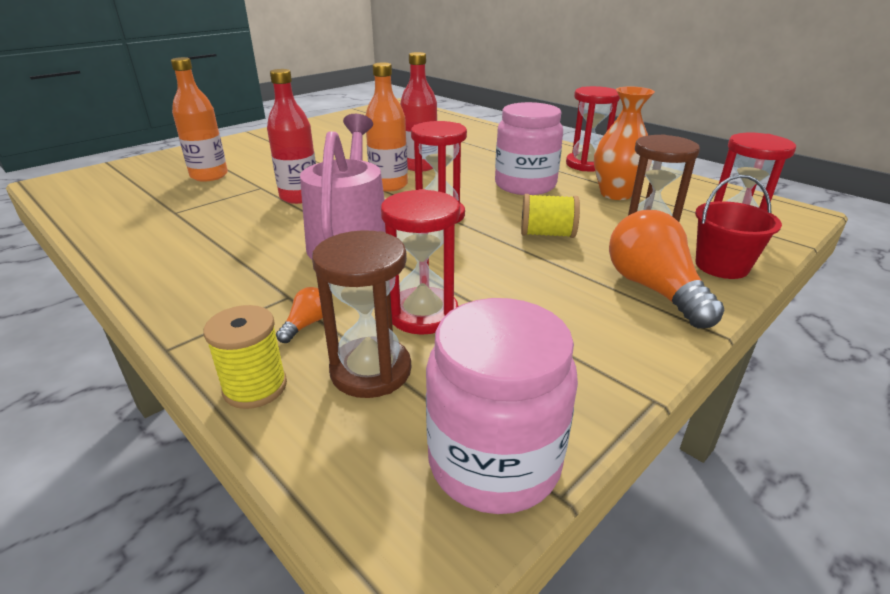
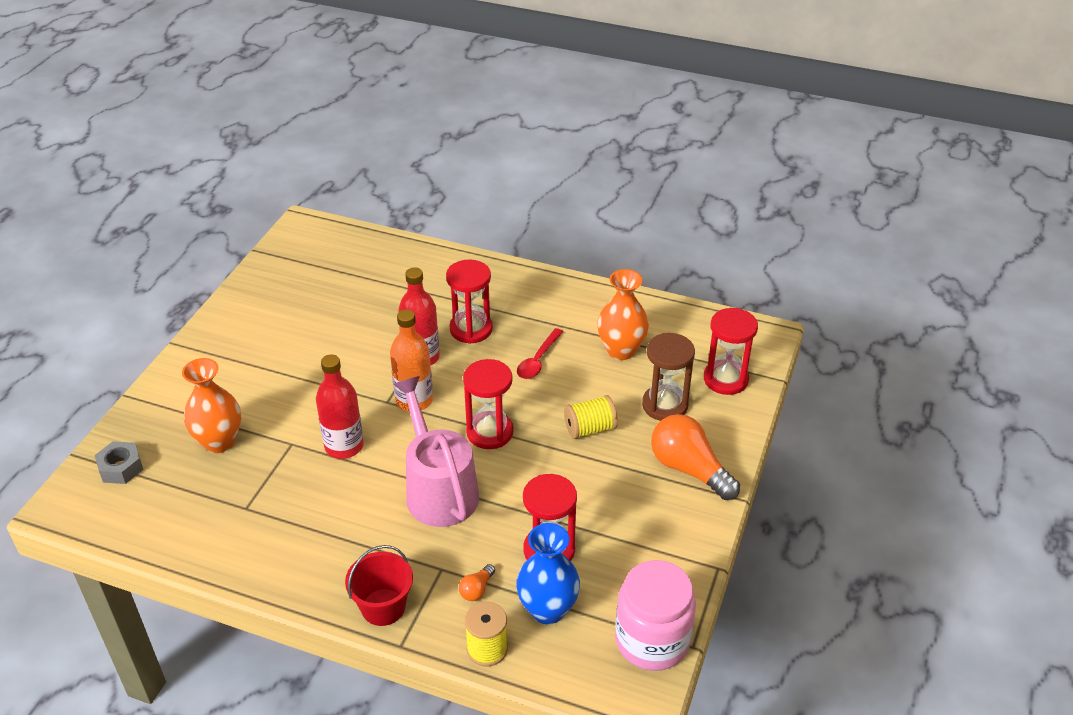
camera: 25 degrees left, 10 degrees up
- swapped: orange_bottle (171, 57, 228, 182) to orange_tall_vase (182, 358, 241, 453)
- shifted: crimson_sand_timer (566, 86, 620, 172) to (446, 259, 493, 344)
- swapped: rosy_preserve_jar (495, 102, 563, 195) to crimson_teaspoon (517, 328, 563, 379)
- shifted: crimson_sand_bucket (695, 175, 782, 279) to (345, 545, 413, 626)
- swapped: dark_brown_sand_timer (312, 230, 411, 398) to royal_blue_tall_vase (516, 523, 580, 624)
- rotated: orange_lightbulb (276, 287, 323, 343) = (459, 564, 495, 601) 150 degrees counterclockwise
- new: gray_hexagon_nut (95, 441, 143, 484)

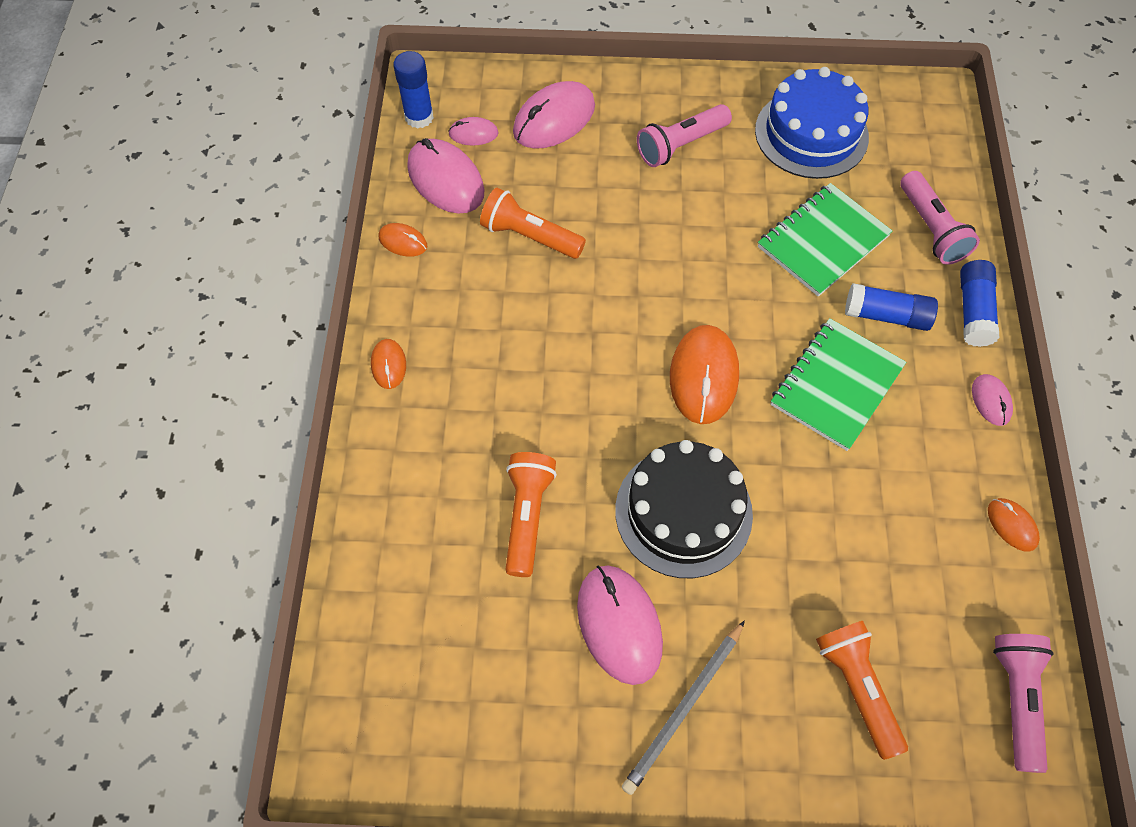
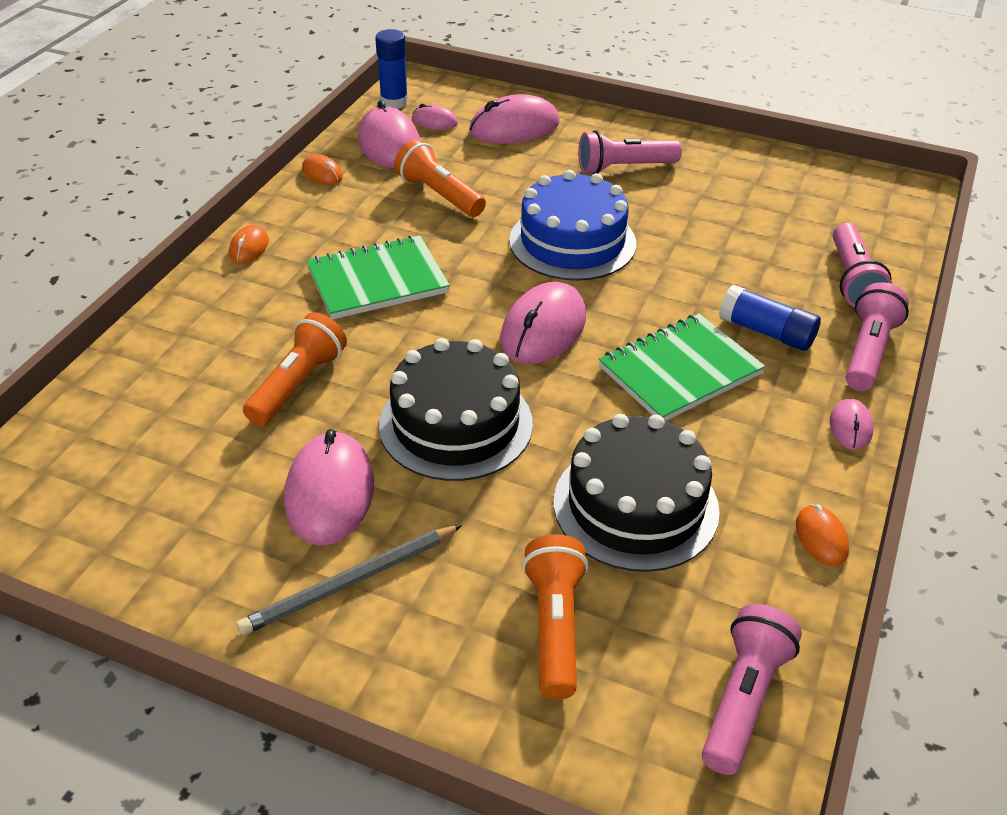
camera: 20 degrees right, 20 degrees down
- shifted: royal_blue_layer_cake (755, 67, 869, 179) to (509, 170, 636, 281)
- shifted: emerald_notebook (758, 183, 892, 297) to (306, 235, 450, 319)
- swapped: royal_blue_stick_of_glue (960, 260, 1000, 347) to rosy_flashlight (846, 282, 909, 391)
- repainted: orange_PC_mouse (670, 325, 739, 424) to rosy_PC_mouse (500, 282, 586, 364)
- new: ebony_layer_cake (554, 414, 720, 572)

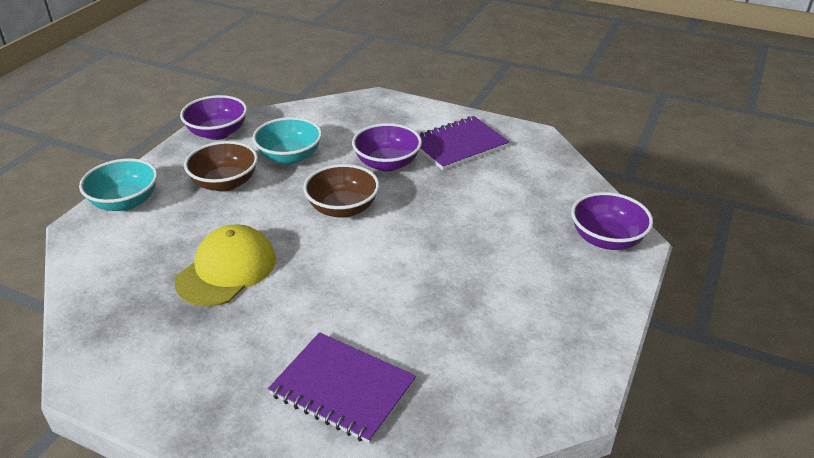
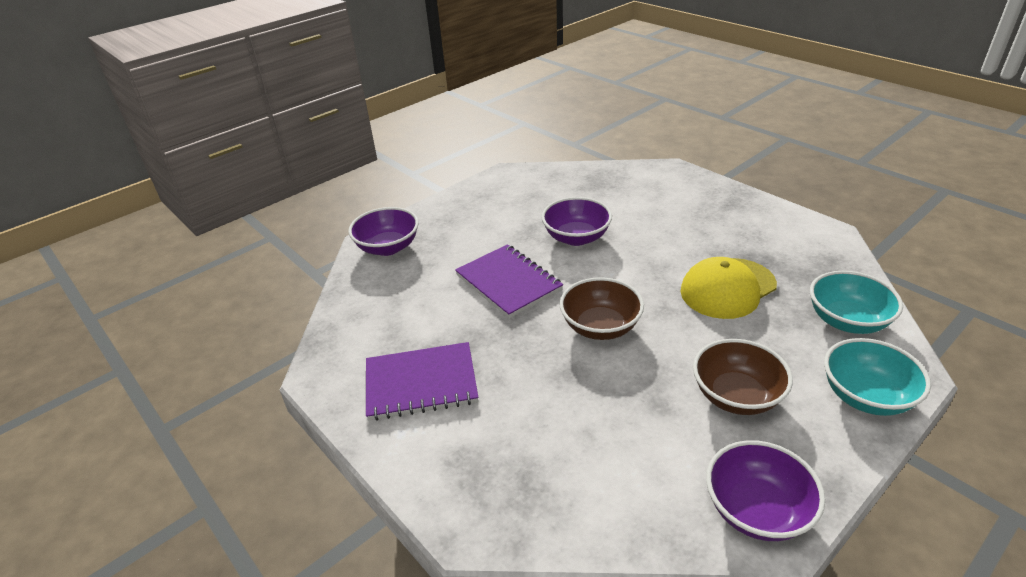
camera: 155 degrees left, 0 degrees up
- shifted: aqua_deep_dish (252, 117, 322, 165) to (810, 271, 903, 334)
- shifted: violet_deep_dish (352, 123, 422, 172) to (541, 197, 612, 246)
- shifted: violet_notebook (268, 332, 416, 444) to (455, 244, 563, 318)

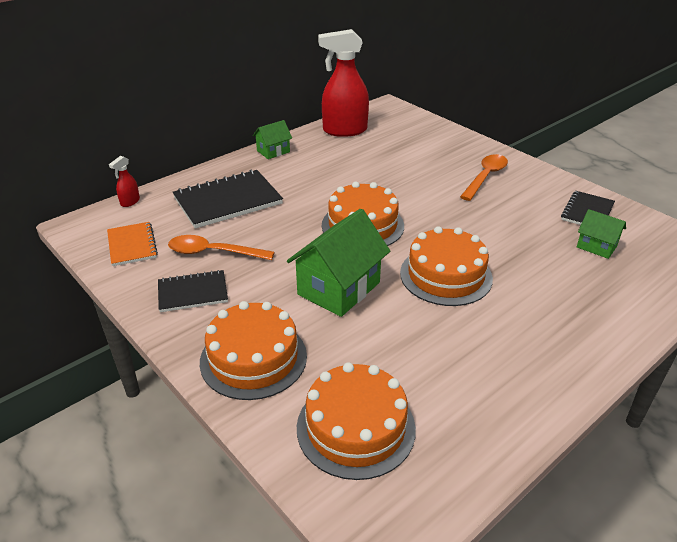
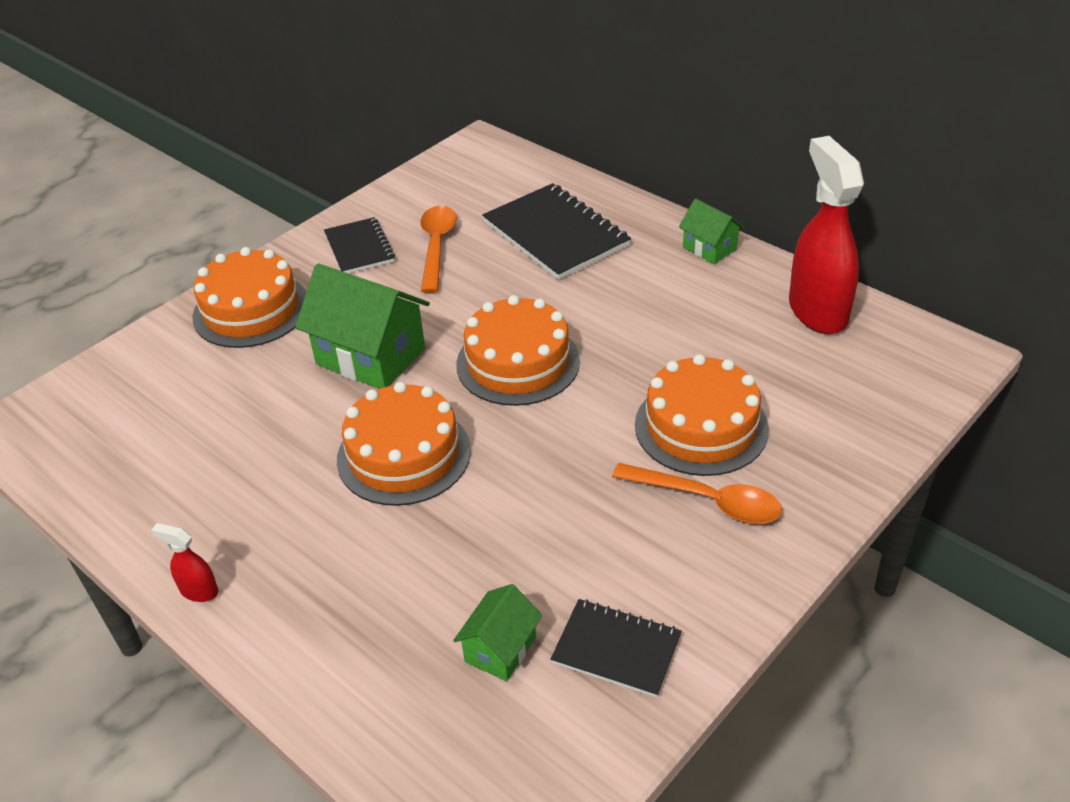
camera: 85 degrees right, 5 degrees up
- shifted: crimson_sprayer (109, 156, 140, 207) to (151, 523, 218, 602)
- gone: orange_notebook (107, 222, 158, 266)
- shifted: orange_layer_cake (297, 362, 416, 480) to (635, 354, 769, 476)

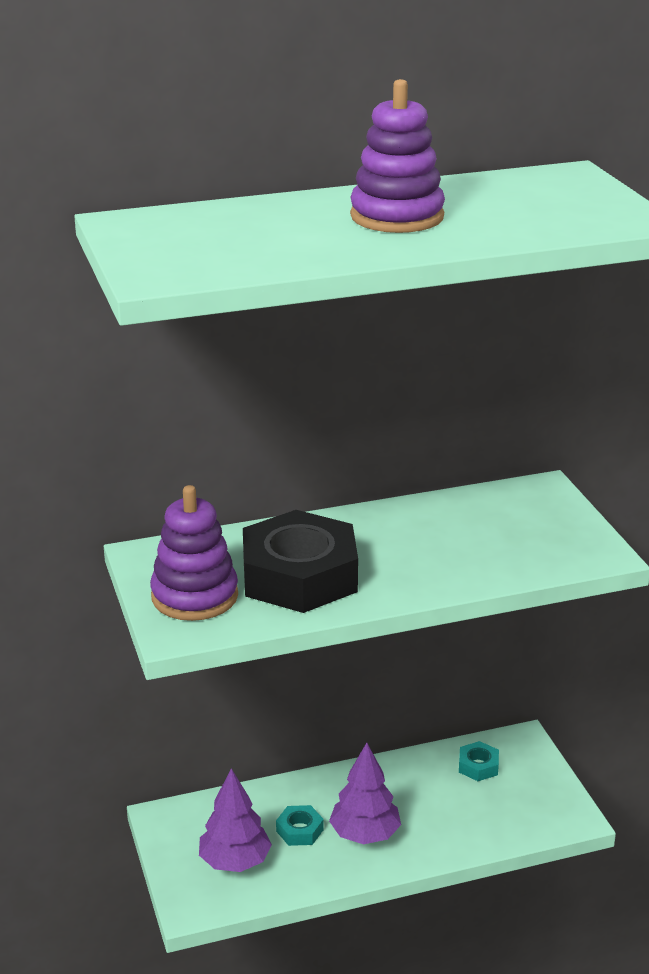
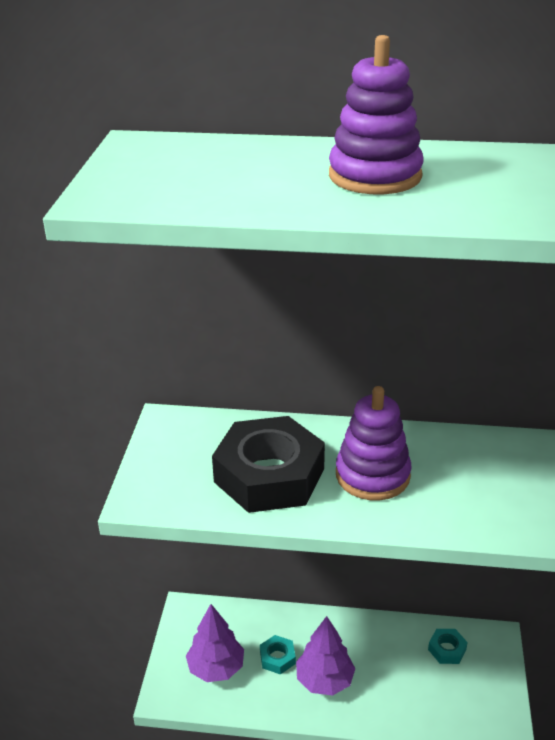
camera: 25 degrees right, 5 degrees up
- shifted: violet_stacking_toy (150, 485, 238, 621) to (336, 386, 412, 501)

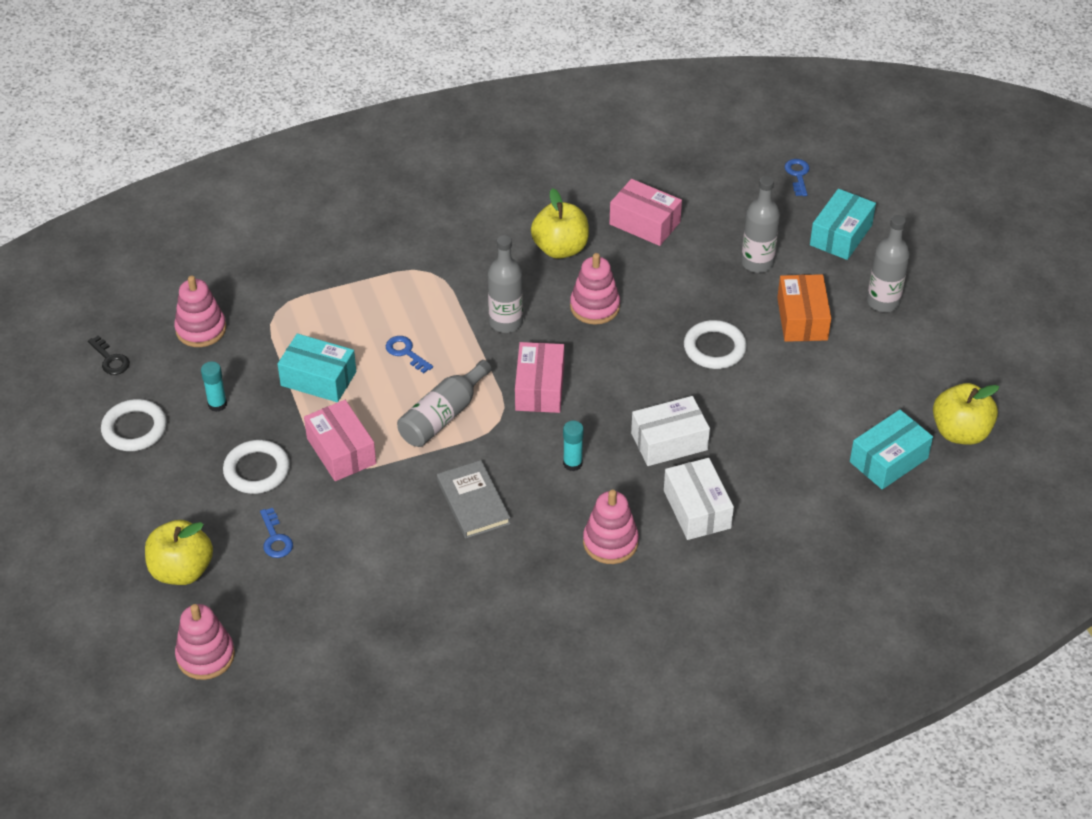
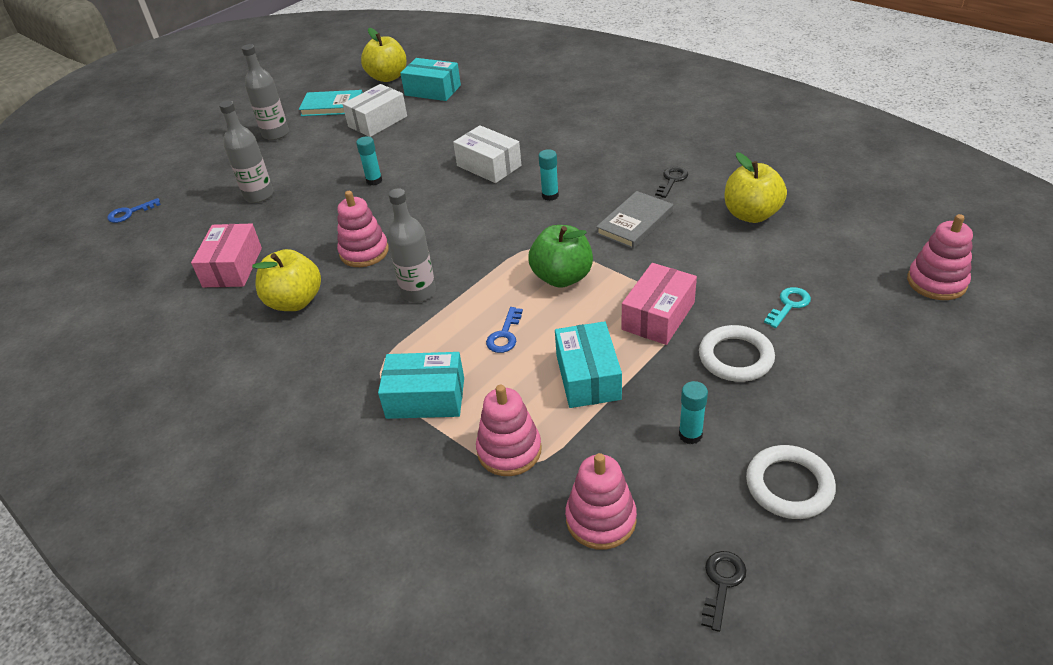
camera: 115 degrees left, 5 degrees down
- shifted: aqua_package (810, 189, 876, 260) to (378, 352, 464, 419)
- gone: orange_package (777, 274, 831, 342)
- swapped: pure_white_torus (684, 320, 747, 369) to aqua_stick_of_glue (356, 136, 382, 186)
- gone: rosy_package (515, 342, 564, 413)
- swapped: gray_bottle (397, 360, 492, 447) to emerald_apple_fruit (528, 225, 593, 288)
- shifted: pure_white_package (664, 458, 734, 540) to (343, 84, 407, 137)
- shifted: rosy_stacking_toy (583, 490, 639, 564) to (476, 385, 542, 476)
- repainted: royal_blue_door_key (260, 508, 293, 558) to aqua_door_key (764, 287, 811, 328)
- shifted: bright_yellow_apple_fruit (145, 520, 213, 585) to (725, 152, 787, 223)
- new: aqua_hardcover (299, 90, 363, 116)
- new: ebony_door_key (655, 167, 688, 198)

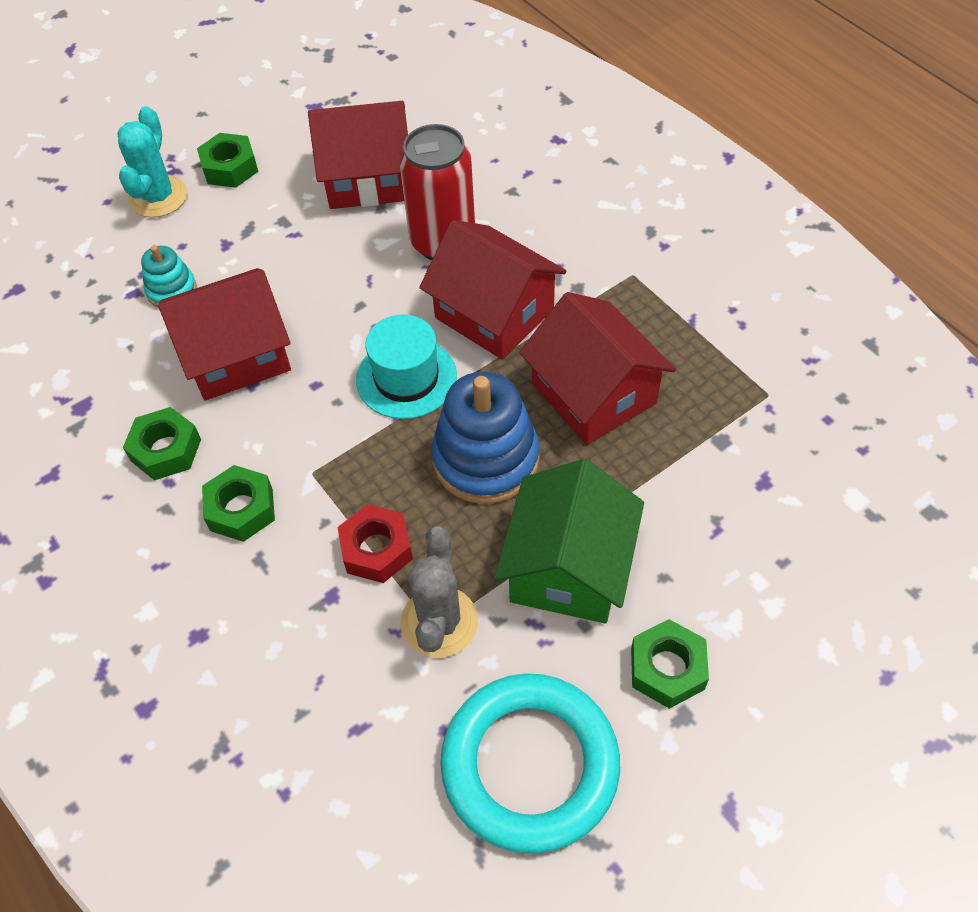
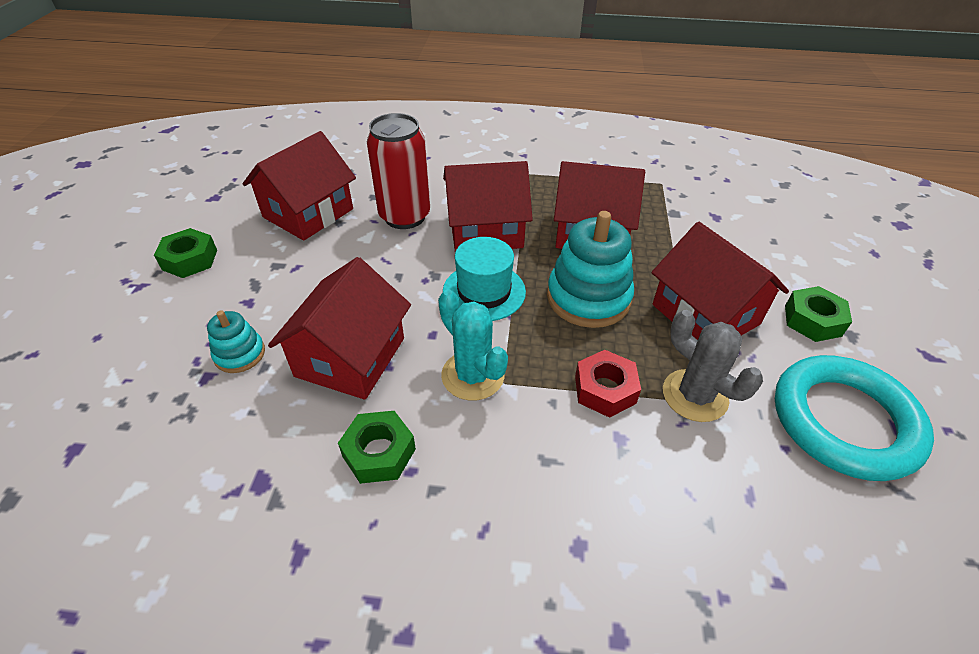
camera: 50 degrees left, 10 degrees down
- shifted: aqua_saguaro_cactus (117, 106, 187, 217) to (438, 289, 508, 400)
- repainted: royal_blue_stacking_toy (431, 371, 540, 504) to aqua_stacking_toy (547, 211, 634, 328)
- repainted: emerald_house (494, 459, 644, 623) to crimson_house (651, 222, 789, 340)
- gone: emerald_hexagon_nut (202, 465, 275, 542)

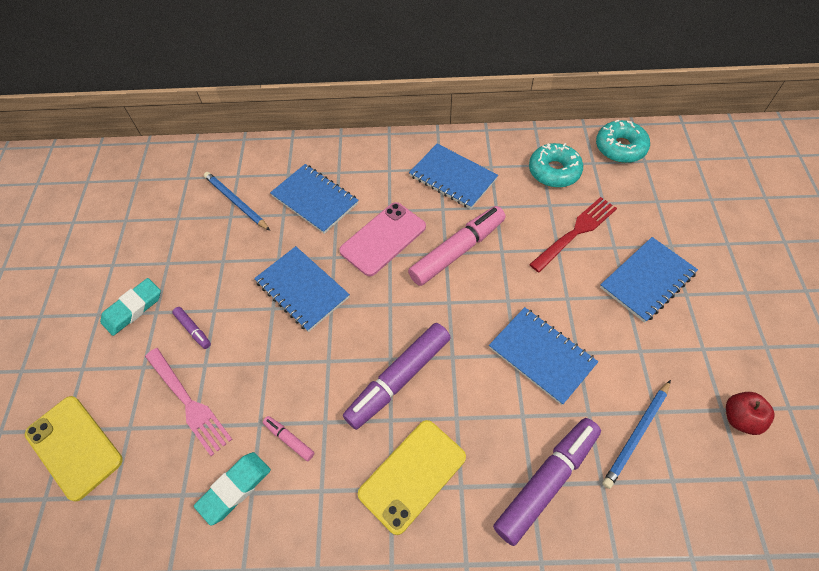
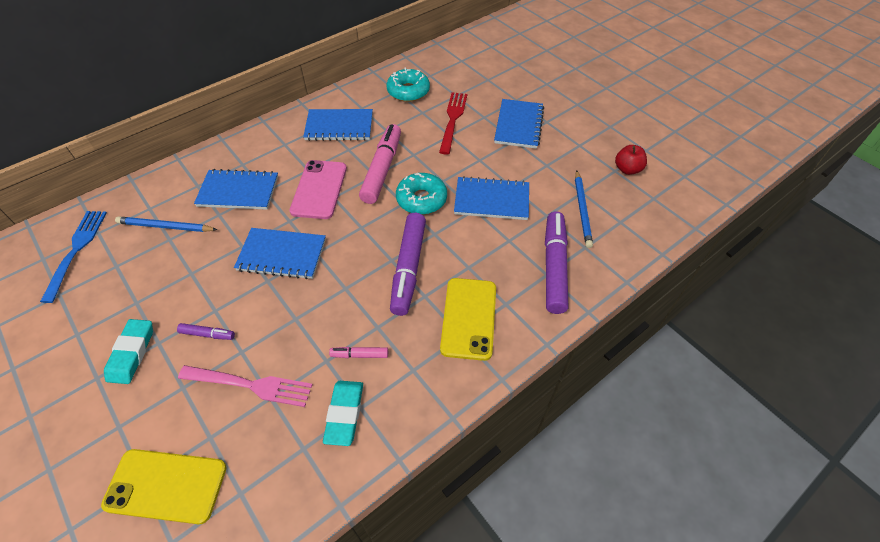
camera: 40 degrees left, 5 degrees down
- shifted: aqua_doughnut (596, 120, 650, 163) to (396, 173, 447, 215)
- new: royal_blue_fork (40, 211, 107, 303)

